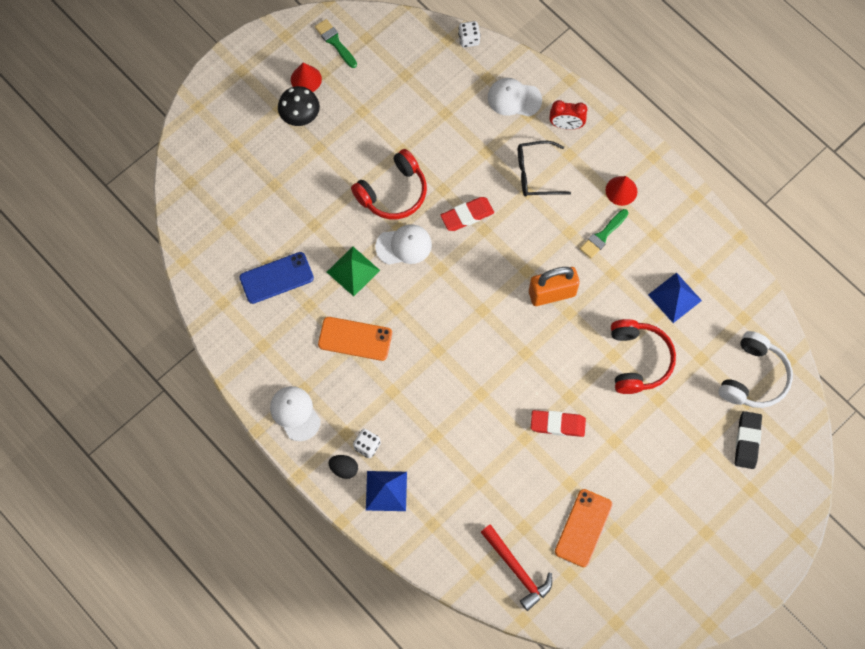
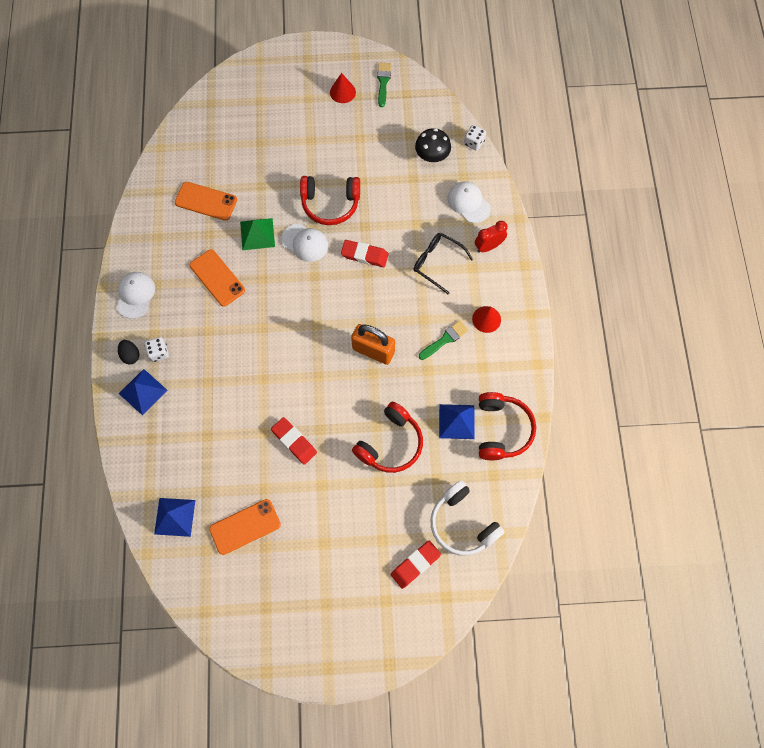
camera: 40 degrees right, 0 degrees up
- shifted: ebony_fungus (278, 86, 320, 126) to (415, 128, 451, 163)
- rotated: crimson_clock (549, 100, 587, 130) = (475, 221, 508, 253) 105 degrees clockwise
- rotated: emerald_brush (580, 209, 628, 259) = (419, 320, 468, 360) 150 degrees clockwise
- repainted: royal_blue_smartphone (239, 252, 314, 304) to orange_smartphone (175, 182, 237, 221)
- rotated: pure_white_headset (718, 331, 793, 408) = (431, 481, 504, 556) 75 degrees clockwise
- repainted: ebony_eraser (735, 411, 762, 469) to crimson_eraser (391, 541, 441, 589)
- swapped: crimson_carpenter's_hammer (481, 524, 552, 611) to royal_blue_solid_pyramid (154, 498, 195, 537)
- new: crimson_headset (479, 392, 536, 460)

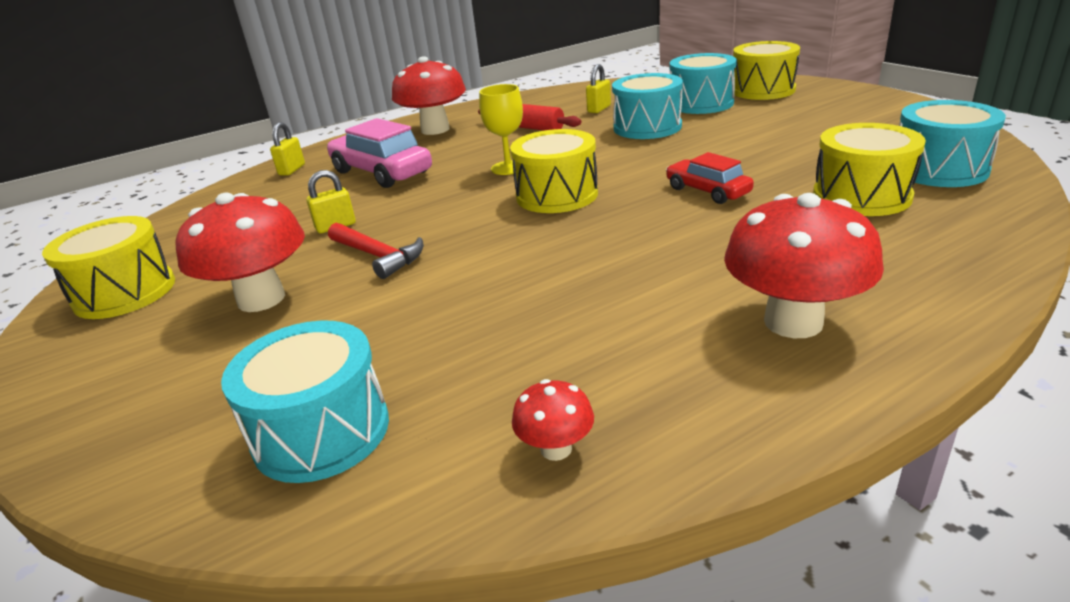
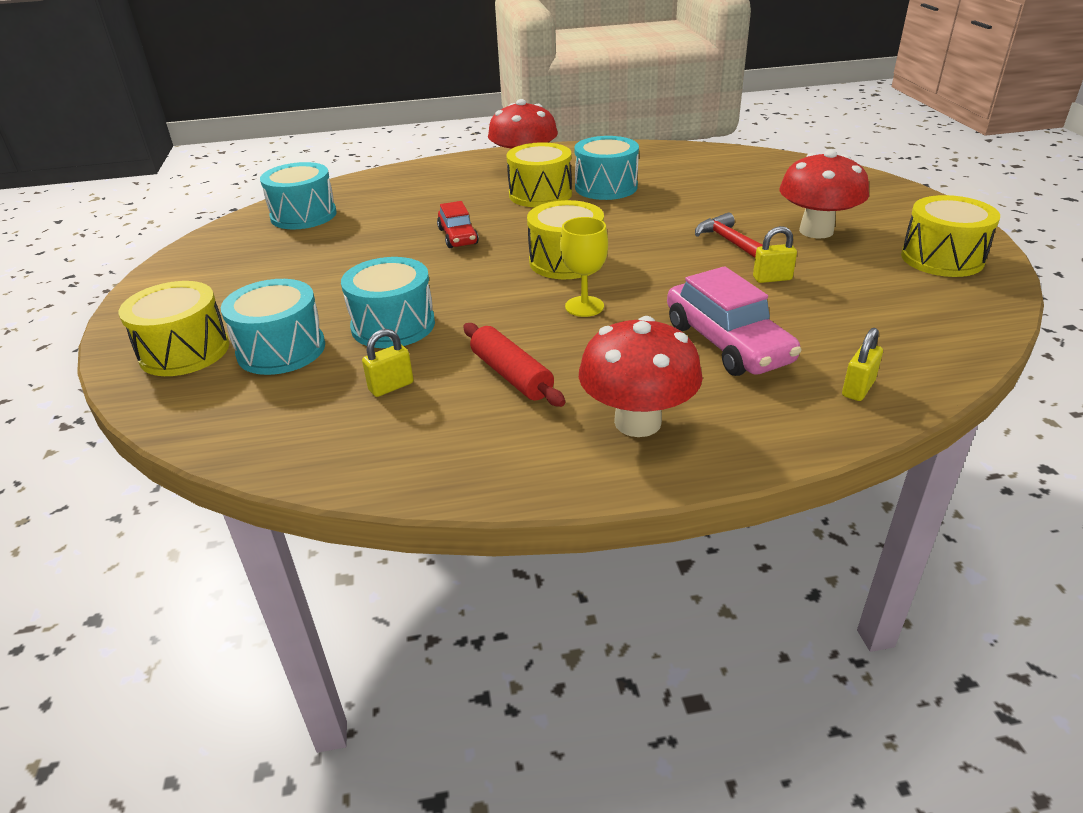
camera: 160 degrees left, 5 degrees up
- shifted: bright_yellow_toy_drum (813, 123, 926, 216) to (506, 142, 572, 207)
- shifted: aqua_toy_drum (221, 321, 389, 483) to (574, 136, 639, 200)
- gone: crimson_fungus (512, 379, 594, 461)

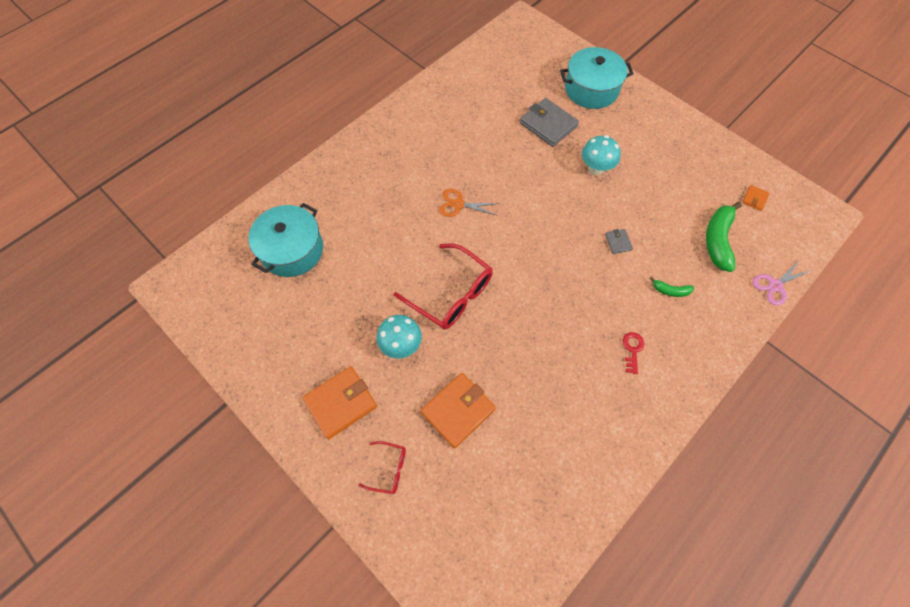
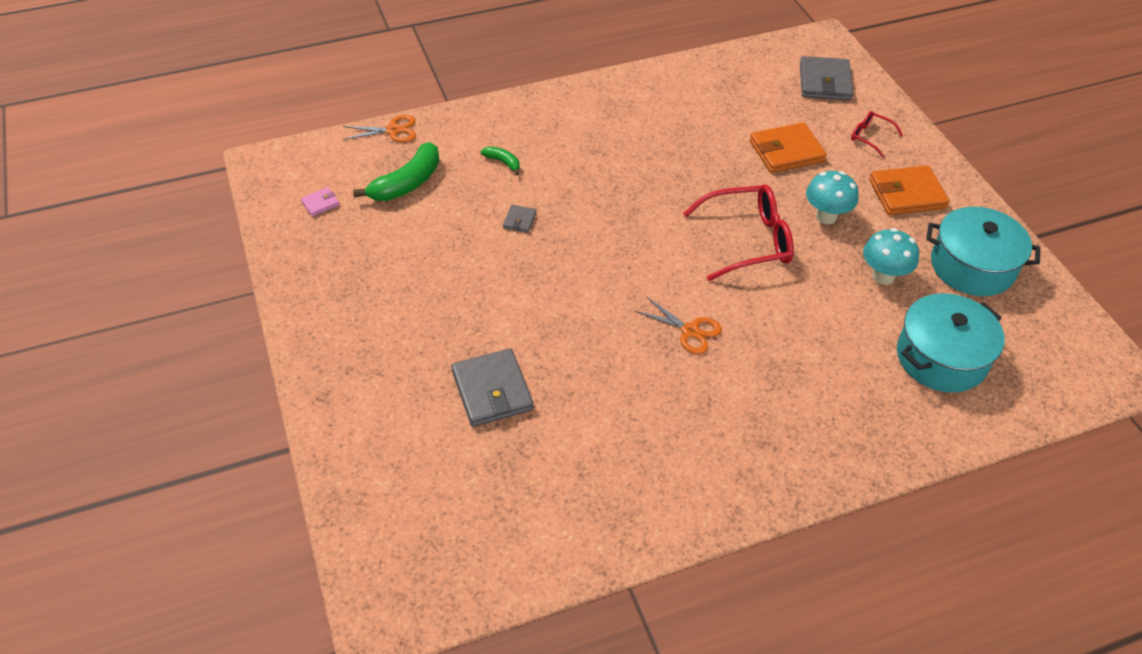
camera: 155 degrees left, 15 degrees down
- shifted: aqua_cooking_pot (560, 47, 634, 109) to (926, 207, 1040, 296)
- shifted: aqua_fungus (582, 135, 621, 175) to (863, 228, 919, 285)
- repainted: orange_wallet (742, 185, 770, 211) to rosy_wallet (301, 187, 340, 217)
- rotated: crimson_eyeglasses (394, 243, 493, 330) = (683, 184, 794, 281) 105 degrees clockwise
- repainted: rosy_shears (753, 259, 813, 306) to orange_shears (343, 115, 416, 142)
- gone: crimson_door_key (623, 332, 644, 374)
- new: gray_wallet (800, 56, 853, 101)

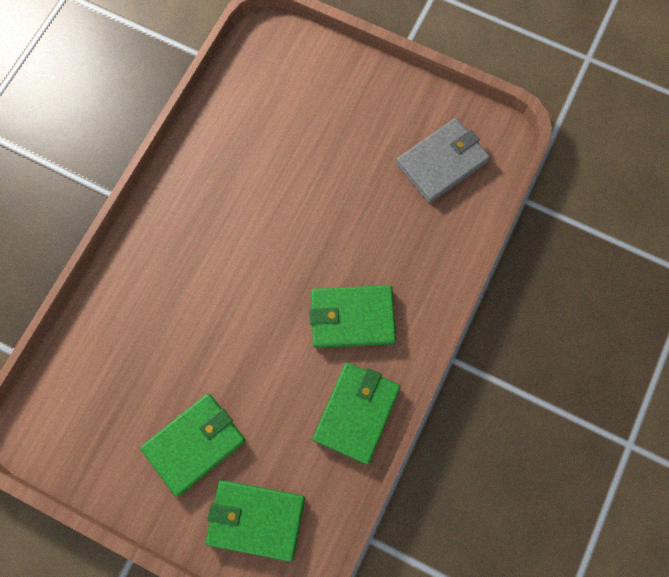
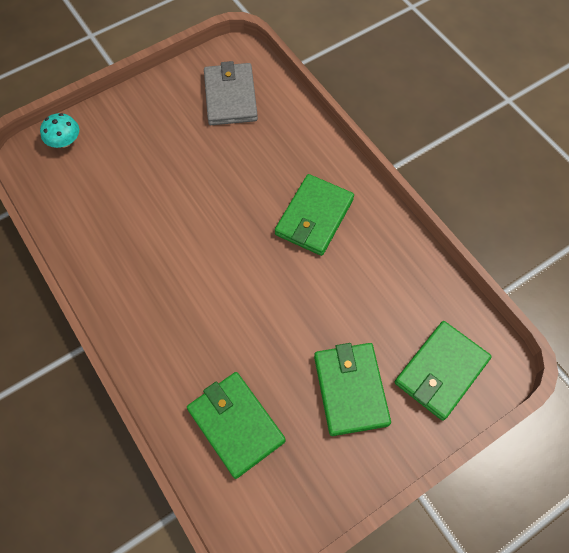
camera: 60 degrees left, 10 degrees down
- shifted: emerald_wallet (313, 362, 401, 465) to (187, 372, 286, 479)
- new: aqua_fungus (40, 113, 79, 148)

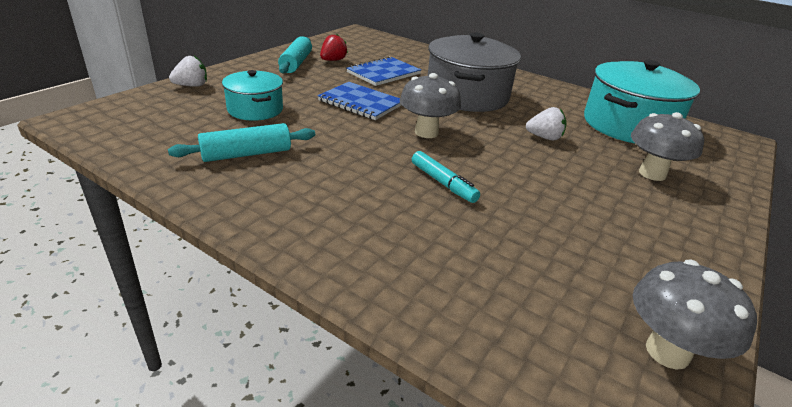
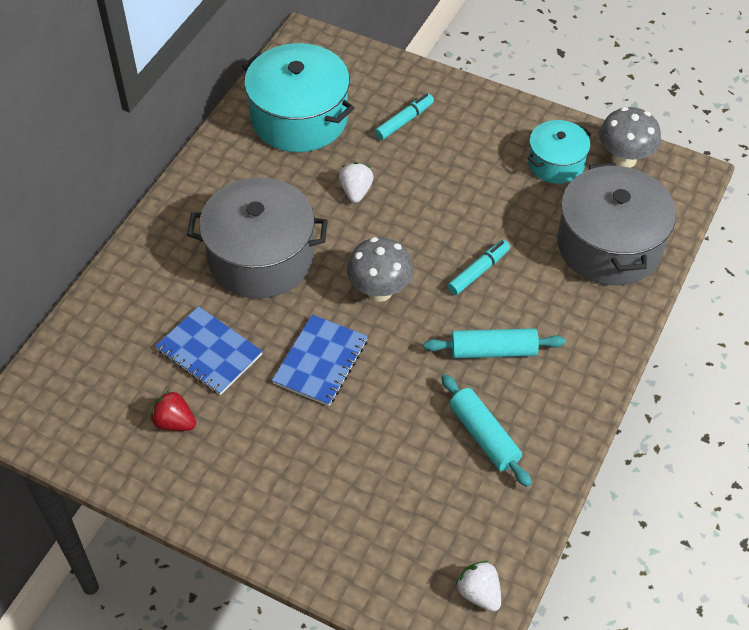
camera: 95 degrees left, 20 degrees up
- shifted: aqua_dough_roller (278, 36, 312, 73) to (424, 328, 565, 358)
- shifted: pure_white_berry (169, 56, 207, 87) to (456, 561, 501, 612)
- shifted: aqua_cooking_pot (222, 70, 283, 121) to (527, 120, 591, 184)
- swapped: gray_fungus (631, 112, 704, 181) to aqua_felt_pen (374, 93, 434, 140)
- new: gray_cooking_pot (557, 163, 676, 285)

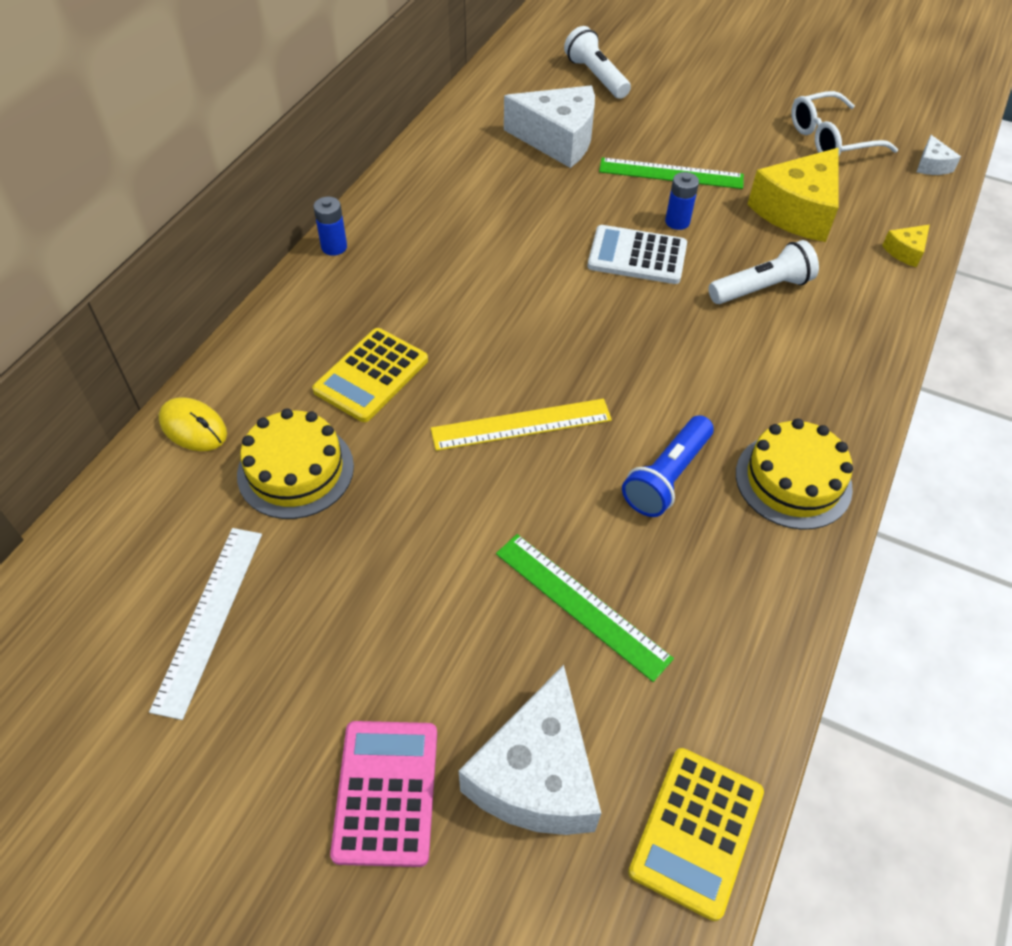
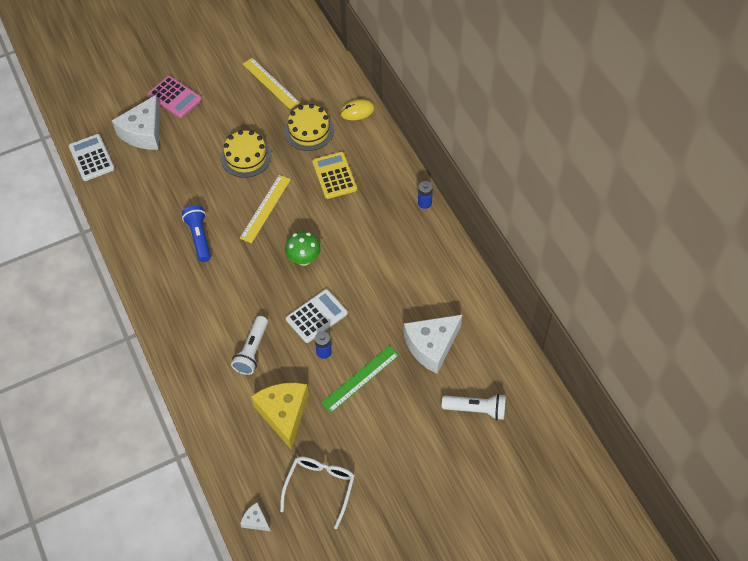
camera: 130 degrees right, 5 degrees up
- gone: bright_yellow_cheese (882, 225, 930, 267)
- shifted: bright_yellow_layer_cake (736, 418, 853, 530) to (221, 130, 272, 178)
- repainted: pure_white_straightedge (149, 528, 262, 720) to bright_yellow_straightedge (243, 58, 300, 110)
- gone: emerald_straightedge (496, 534, 674, 682)
- rotated: pure_white_cheese (459, 665, 601, 835) = (112, 95, 160, 150) 120 degrees counterclockwise
- repainted: bright_yellow_adding_machine (628, 748, 764, 921) to pure_white_adding_machine (69, 134, 115, 181)
- new: emerald_fungus (285, 231, 321, 266)

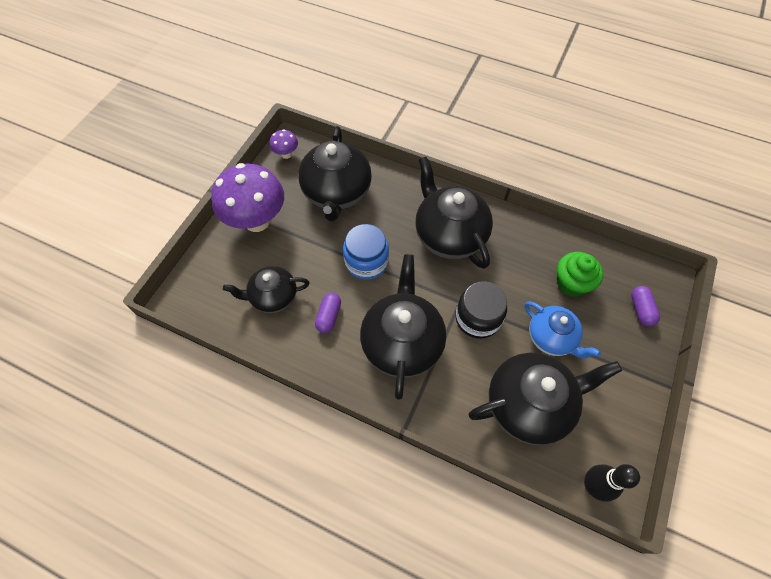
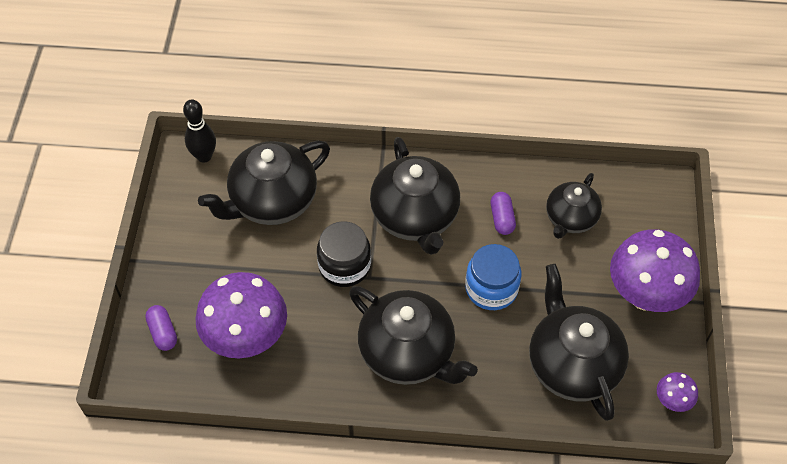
camera: 160 degrees right, 5 degrees down
- swapped: emerald_fairy_cake (557, 252, 603, 297) to violet_fungus (196, 272, 287, 358)
- rotated: ebony_teapot (223, 266, 309, 314) = (546, 173, 602, 239) 150 degrees clockwise
- gone: royal_blue_teapot (525, 301, 601, 358)

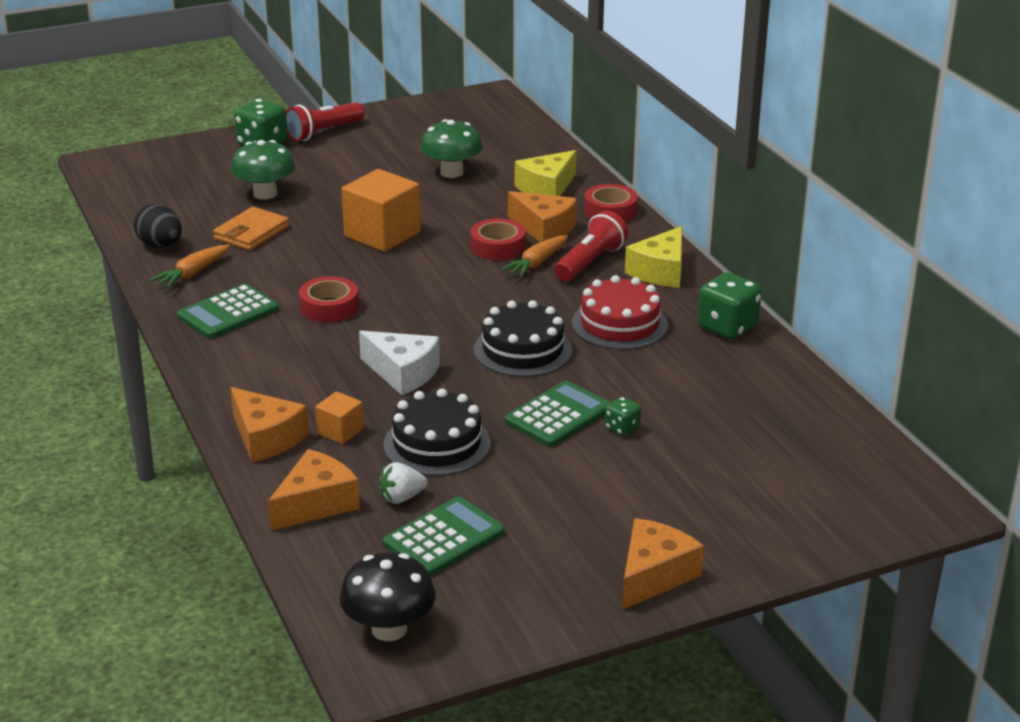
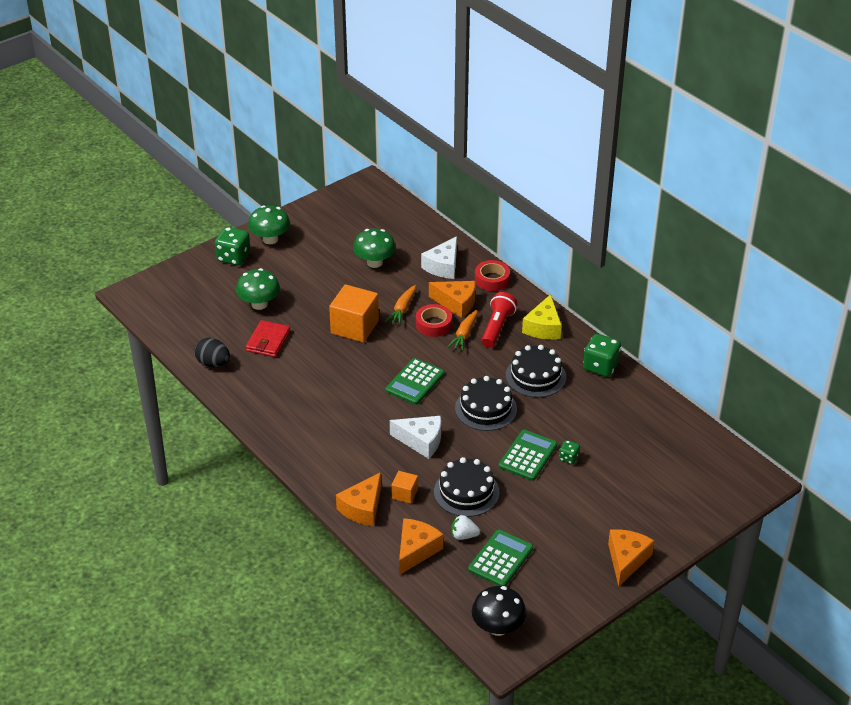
camera: 15 degrees left, 10 degrees up
- swapped: crimson_flashlight (286, 102, 364, 141) to emerald_fungus (248, 205, 290, 244)
- repainted: bright_yellow_cheese (515, 150, 577, 196) to pure_white_cheese (421, 236, 457, 279)
- repainted: orange_wallet (213, 207, 289, 250) to crimson_wallet (246, 320, 290, 357)
- shifted: orange_carrot (150, 245, 230, 288) to (385, 285, 416, 325)
- repainted: crimson_layer_cake (572, 275, 668, 350) to ebony_layer_cake (506, 345, 566, 398)
- gone: crimson_tape (299, 276, 359, 322)
- shifted: emerald_adding_machine (177, 284, 279, 339) to (386, 358, 444, 405)
- rotated: orange_cheese (230, 387, 309, 462) = (336, 472, 381, 526) 90 degrees clockwise
- rotated: pure_white_berry (379, 462, 427, 504) = (451, 515, 480, 540) 45 degrees clockwise

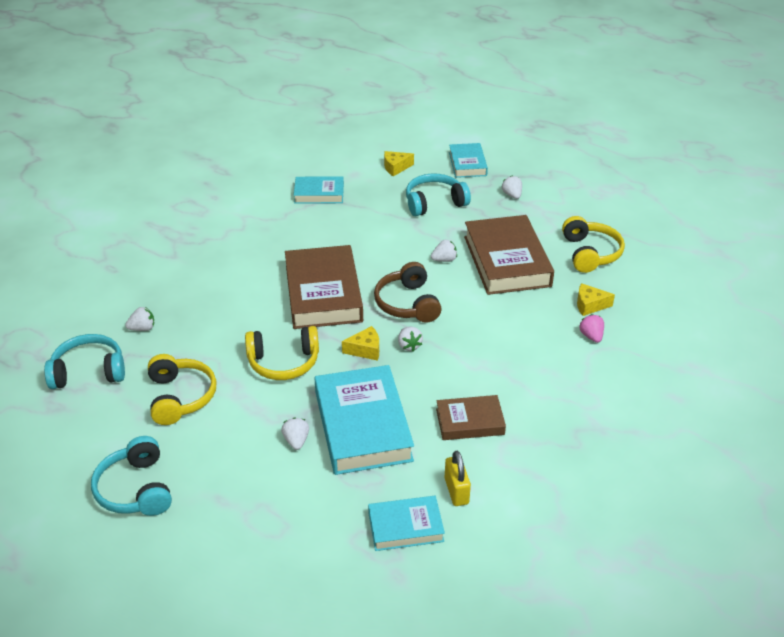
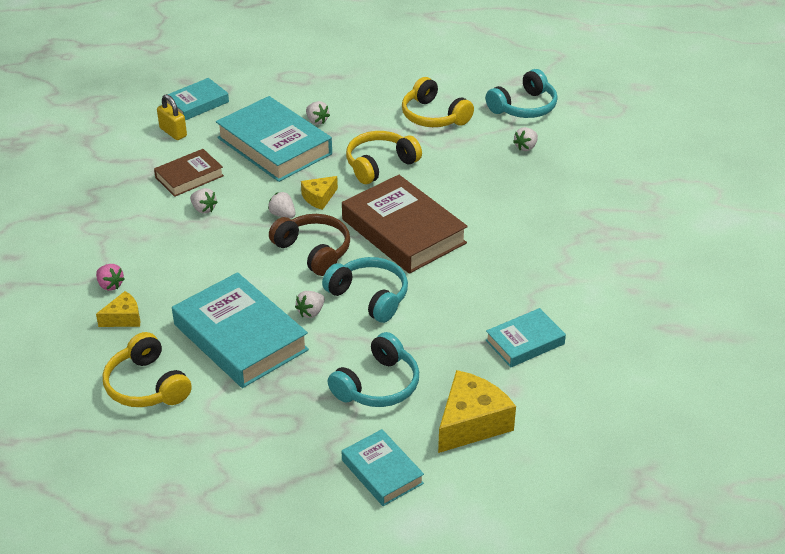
camera: 150 degrees right, 0 degrees up
- scaled: bright_yellow_cheese (384, 151, 414, 176) = (438, 370, 516, 453) x1.82
- shifted: pure_white_berry (502, 176, 522, 199) to (190, 188, 218, 214)
- repainted: dark_brown_hardcover (464, 215, 554, 295) to aqua_hardcover (172, 272, 309, 388)
- shifted: aqua_headset (91, 436, 172, 516) to (322, 257, 408, 323)

